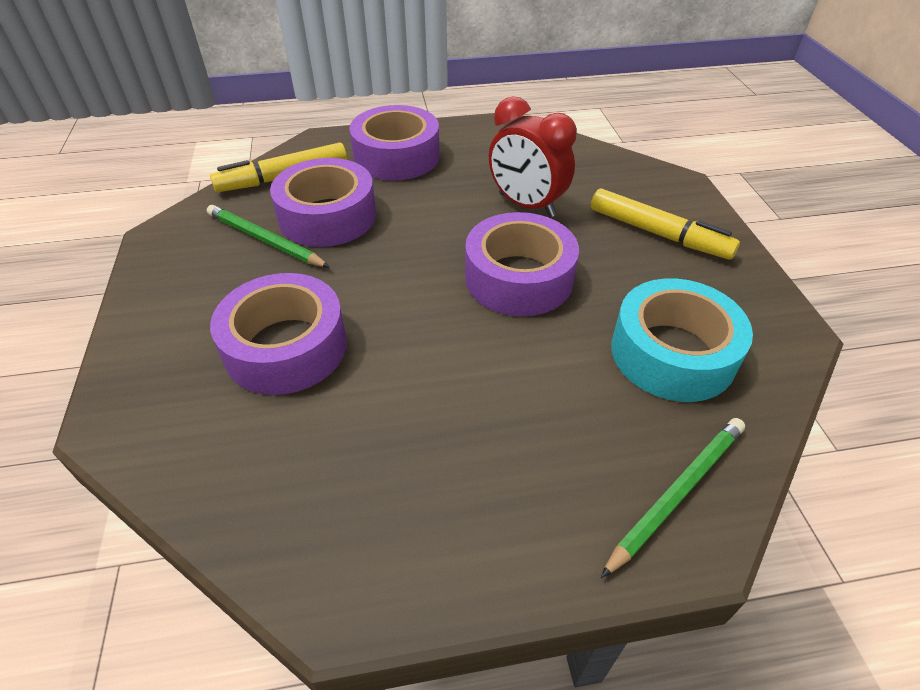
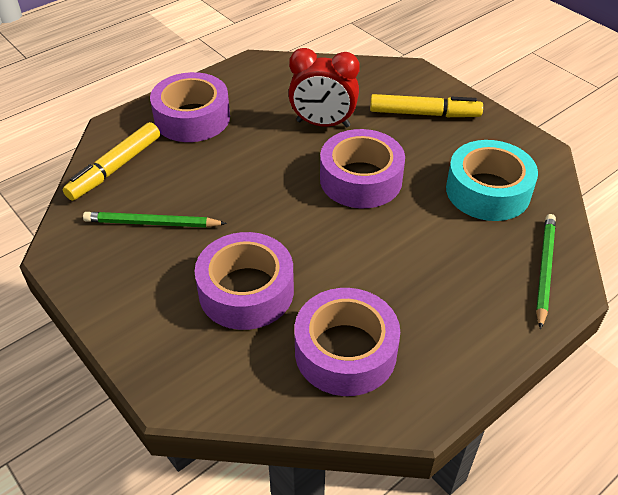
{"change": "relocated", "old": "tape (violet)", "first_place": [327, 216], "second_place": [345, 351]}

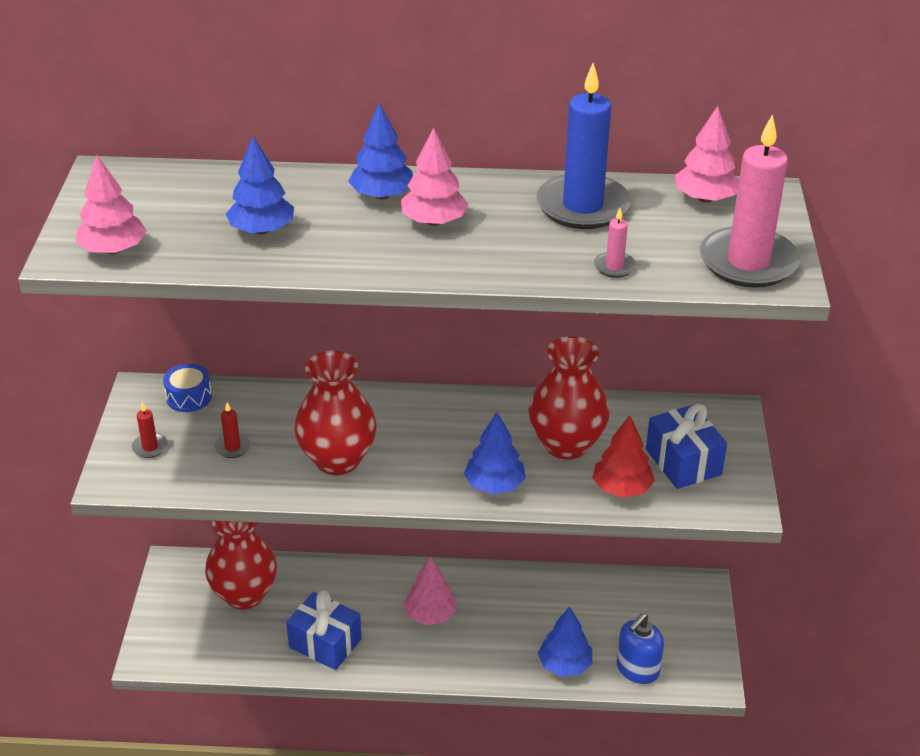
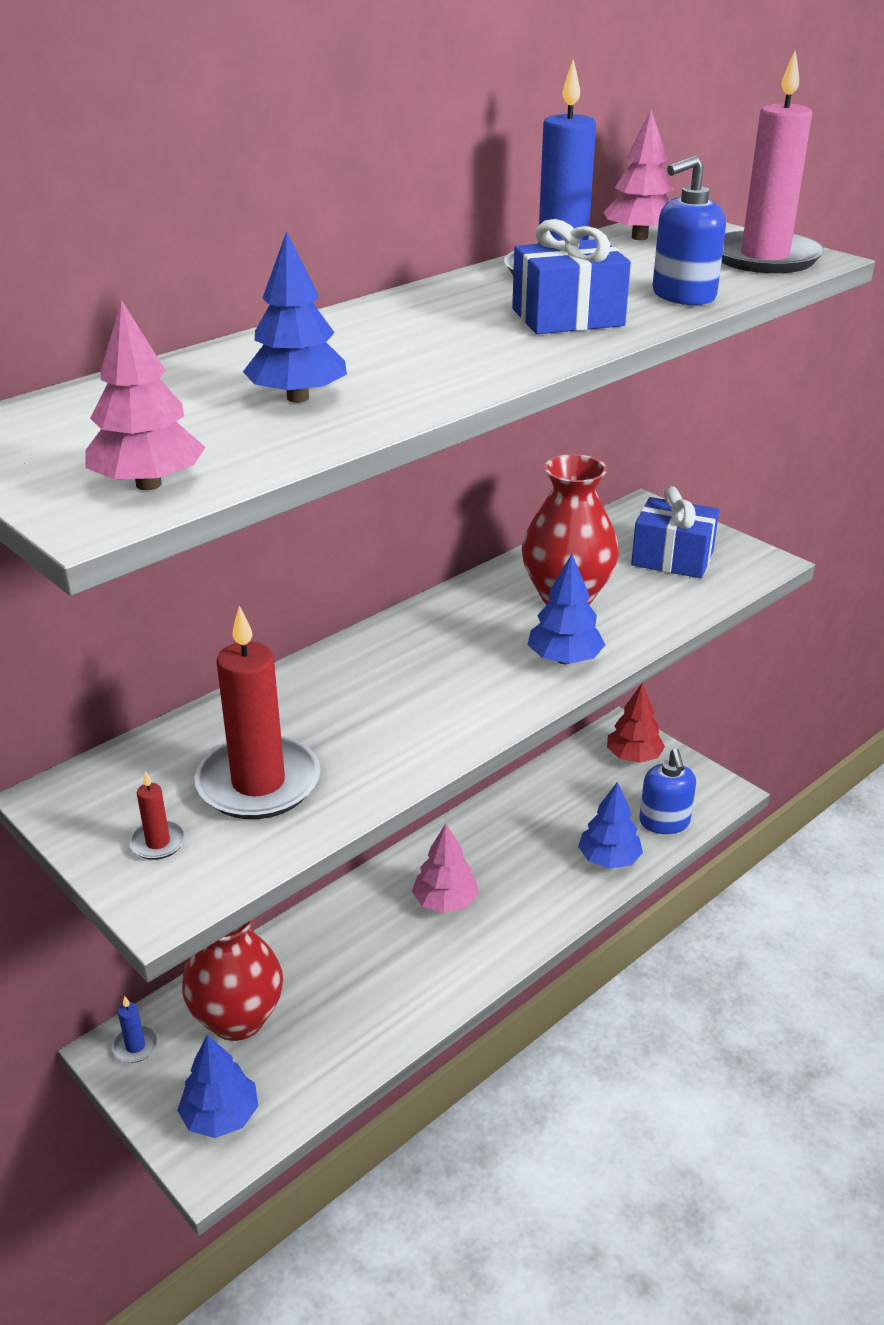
{"change": "appeared", "new": "pillar candle (royal blue)", "second_place": [135, 1046]}
{"change": "relocated", "old": "tree (royal blue)", "first_place": [382, 195], "second_place": [221, 1116]}
{"change": "size", "old": "pillar candle (red)", "first_place": [232, 447], "second_place": [258, 783], "factor": 2.37}
{"change": "relocated", "old": "wrapped gift (royal blue)", "first_place": [325, 643], "second_place": [567, 317]}
{"change": "relocated", "old": "tree (red)", "first_place": [622, 488], "second_place": [633, 757]}
{"change": "exchanged", "old": "pillar candle (rose-pink)", "new": "pump bottle (royal blue)", "first_place": [614, 267], "second_place": [683, 296]}
{"change": "missing", "old": "snare drum (royal blue)", "first_place": [189, 397]}
{"change": "missing", "old": "flower vase (red)", "first_place": [337, 459]}
{"change": "missing", "old": "tree (rose-pink)", "first_place": [434, 221]}

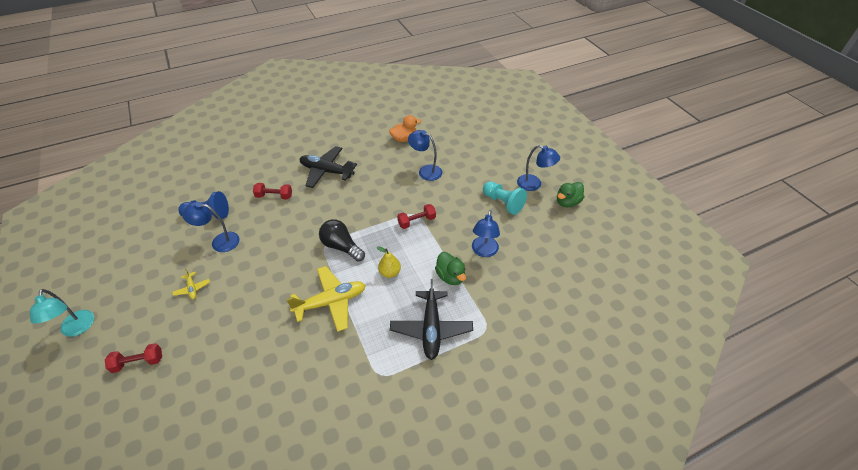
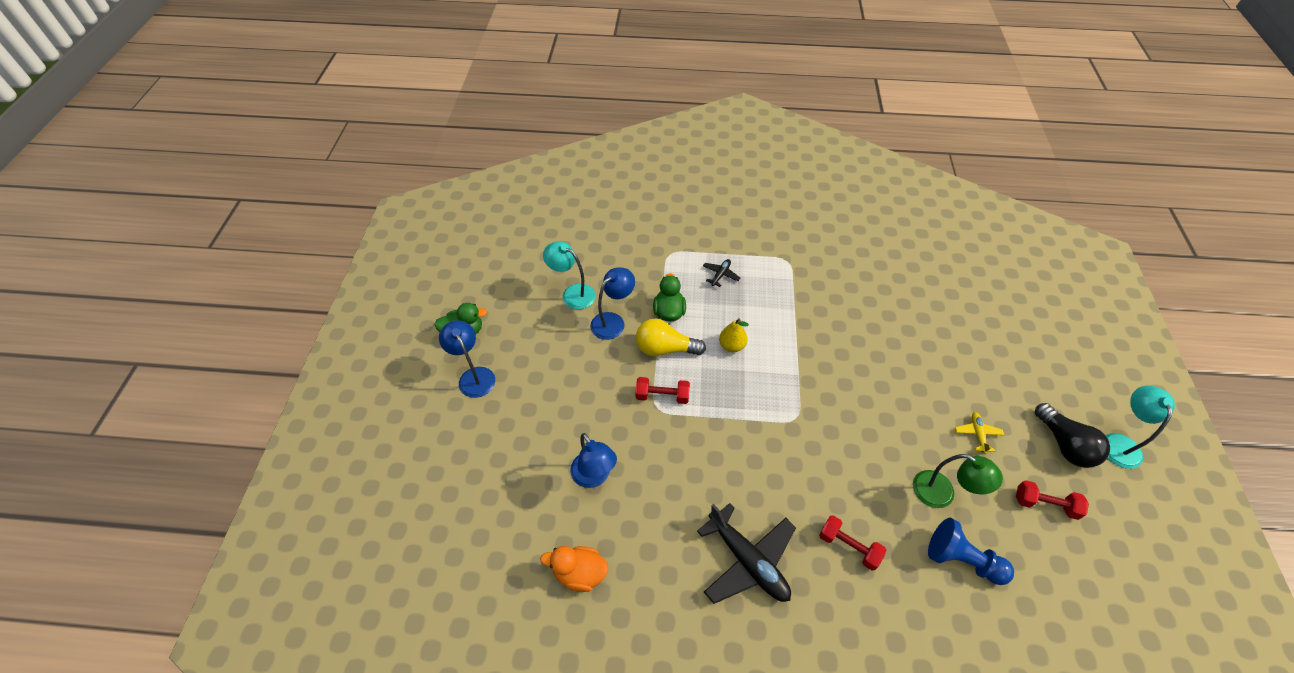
{"change": "appeared", "new": "reading lamp (turquoise)", "second_place": [572, 293]}
{"change": "appeared", "new": "lightbulb (yellow)", "second_place": [665, 349]}
{"change": "size", "old": "toy plane (ebony)", "first_place": [431, 328], "second_place": [720, 275], "factor": 0.46}
{"change": "colour", "old": "reading lamp (royal blue)", "new": "reading lamp (leaf-green)", "first_place": [219, 241], "second_place": [942, 494]}
{"change": "relocated", "old": "hand weight (red)", "first_place": [138, 362], "second_place": [1045, 504]}
{"change": "relocated", "old": "lightbulb (ebony)", "first_place": [341, 246], "second_place": [1064, 445]}
{"change": "missing", "old": "toy plane (yellow)", "first_place": [331, 302]}
{"change": "missing", "old": "chess pawn (turquoise)", "first_place": [503, 203]}

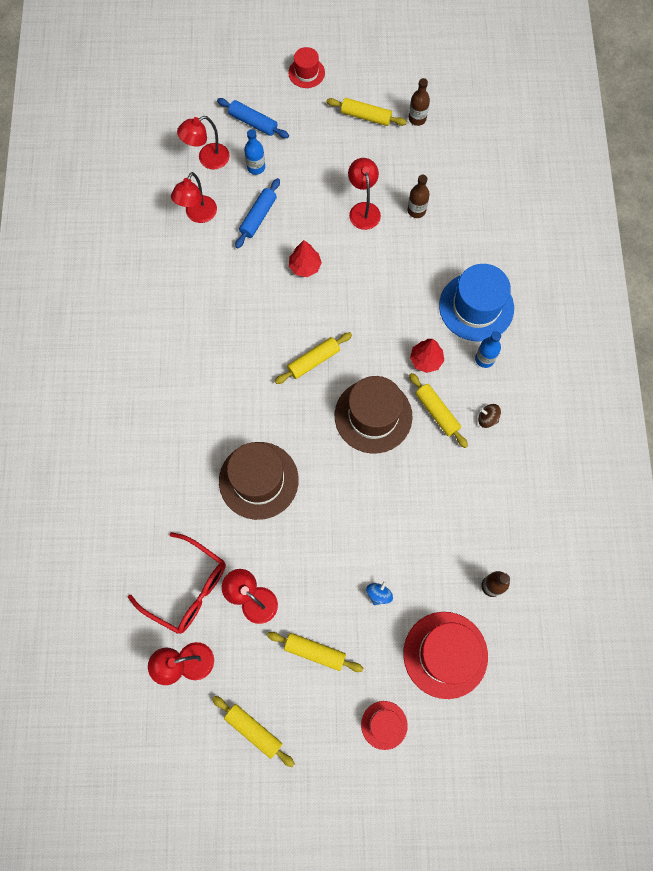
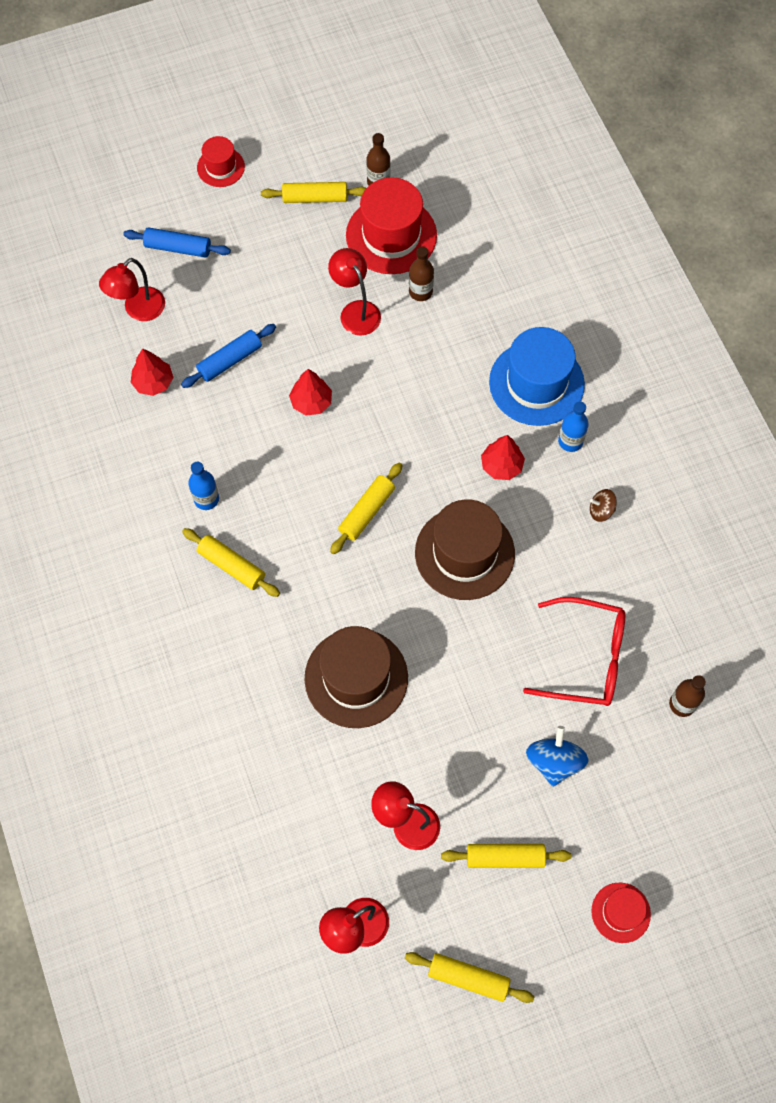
{"change": "exchanged", "old": "reading lamp (red)", "new": "tree (red)", "first_place": [198, 215], "second_place": [153, 382]}
{"change": "spun", "old": "rolling pin (royal blue)", "first_place": [258, 217], "second_place": [230, 360], "degrees": 45}
{"change": "relocated", "old": "rolling pin (yellow)", "first_place": [437, 412], "second_place": [231, 566]}
{"change": "relocated", "old": "bottle (royal blue)", "first_place": [256, 167], "second_place": [206, 499]}
{"change": "relocated", "old": "top hat (red)", "first_place": [445, 654], "second_place": [391, 235]}
{"change": "relocated", "old": "spectacles (red)", "first_place": [187, 588], "second_place": [586, 658]}
{"change": "size", "old": "spinning top (royal blue)", "first_place": [378, 594], "second_place": [554, 761], "factor": 1.7}

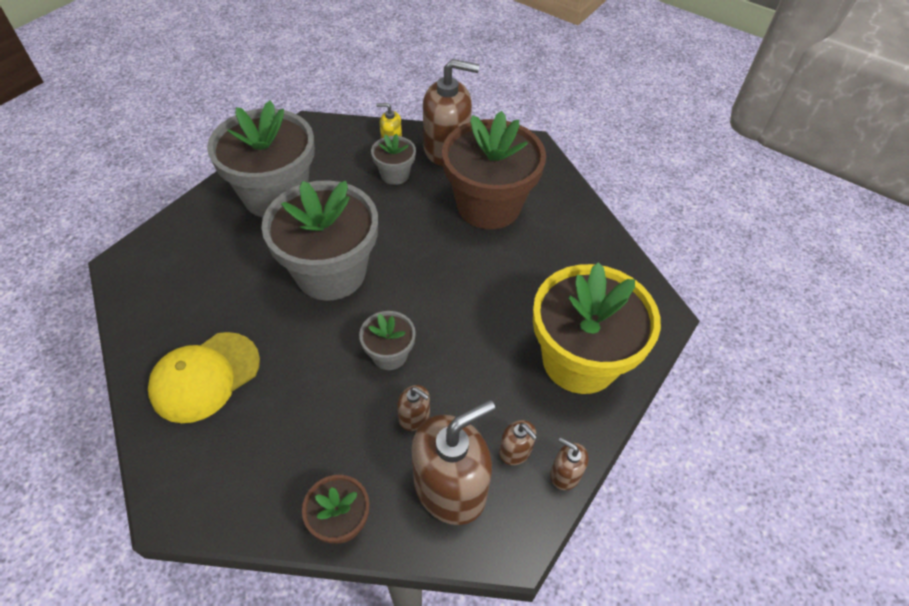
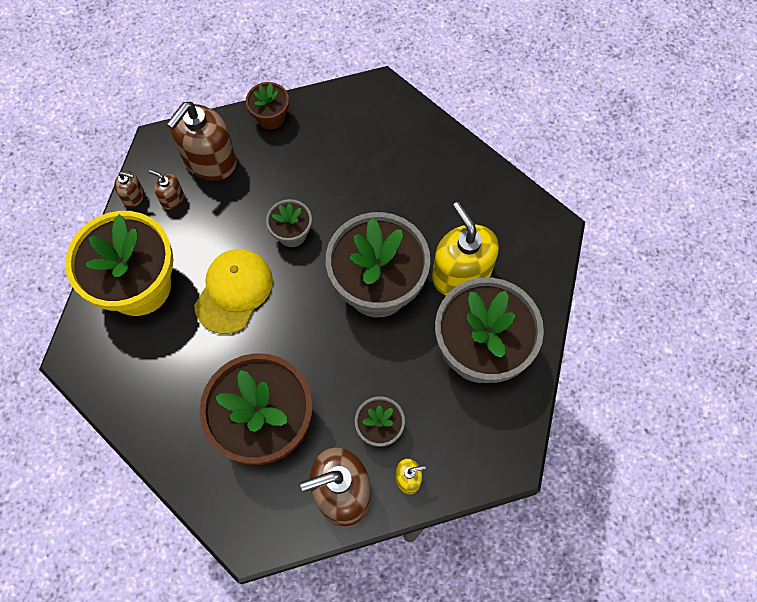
{"change": "relocated", "old": "baseball cap (yellow)", "first_place": [205, 377], "second_place": [234, 291]}
{"change": "appeared", "new": "pump bottle (yellow)", "second_place": [461, 274]}
{"change": "missing", "old": "pump bottle (brown)", "first_place": [414, 417]}

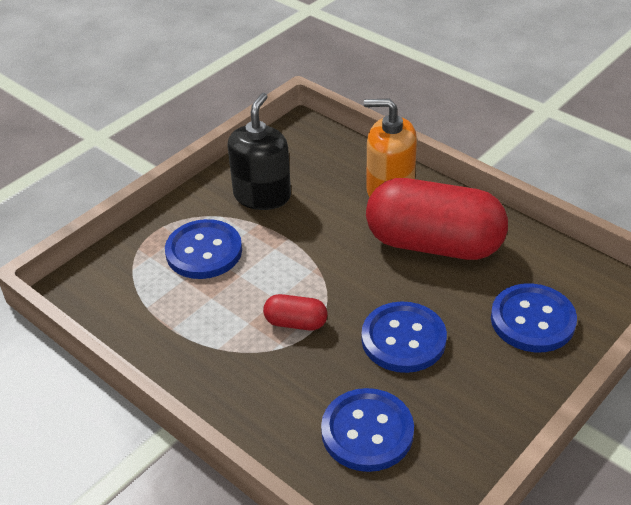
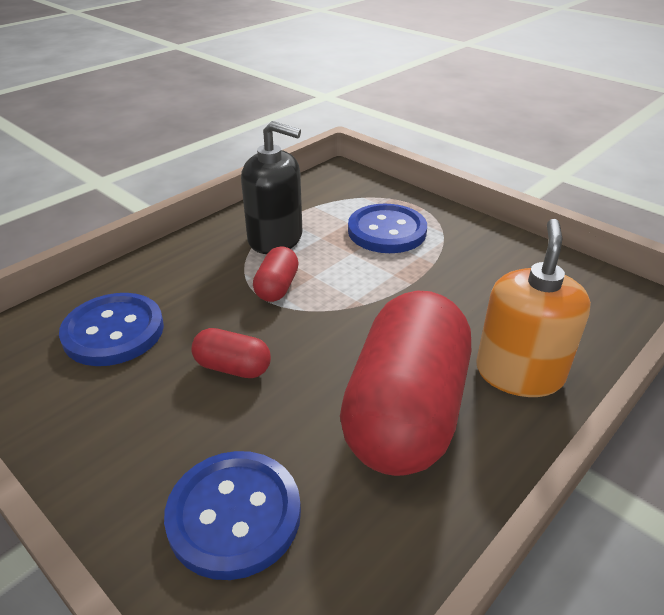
{"change": "exchanged", "old": "shirt button (royal blue)", "new": "capsule (red)", "first_place": [403, 339], "second_place": [233, 367]}
{"change": "relocated", "old": "pump bottle (ebony)", "first_place": [262, 195], "second_place": [275, 238]}

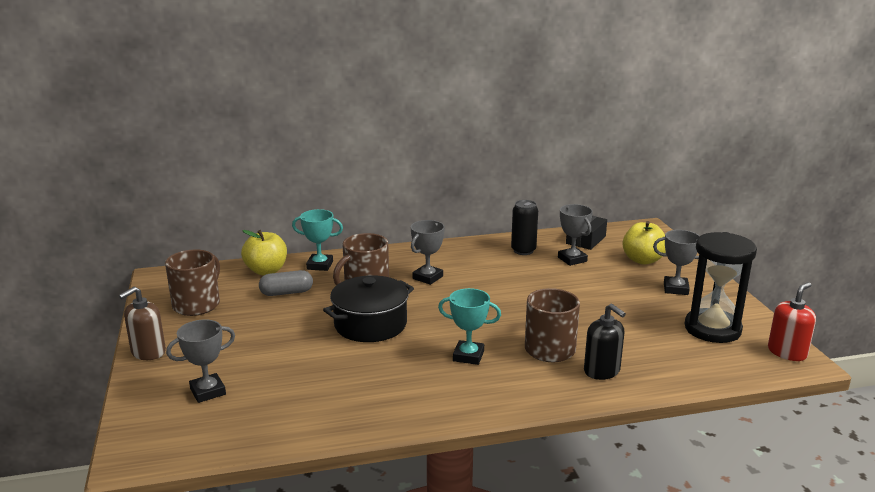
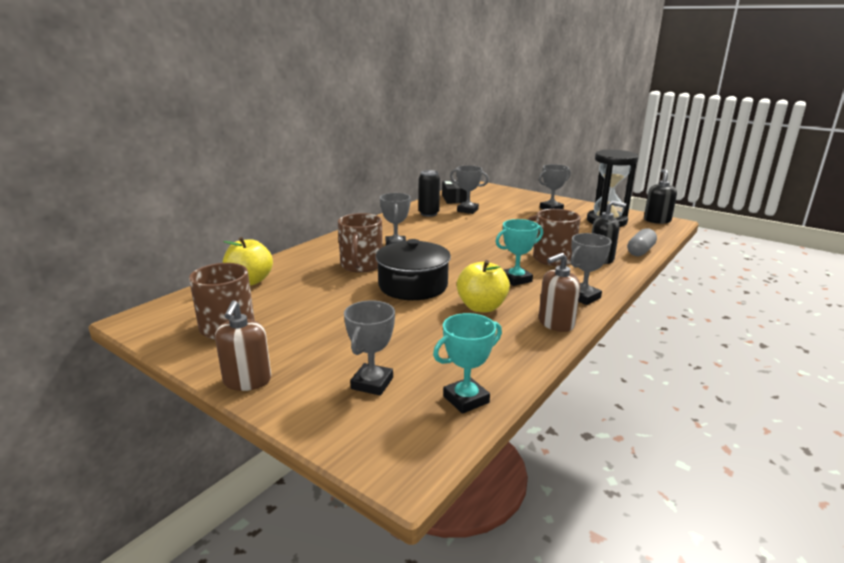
{"change": "relocated", "old": "award cup (turquoise)", "first_place": [320, 265], "second_place": [466, 399]}
{"change": "relocated", "old": "toy apple (yellow)", "first_place": [642, 260], "second_place": [481, 307]}
{"change": "appeared", "new": "pump bottle (brown)", "second_place": [556, 323]}
{"change": "appeared", "new": "award cup (ash-grey)", "second_place": [583, 297]}
{"change": "relocated", "old": "capsule (ash-grey)", "first_place": [286, 293], "second_place": [640, 251]}
{"change": "colour", "old": "pump bottle (red)", "new": "pump bottle (ebony)", "first_place": [787, 352], "second_place": [657, 220]}

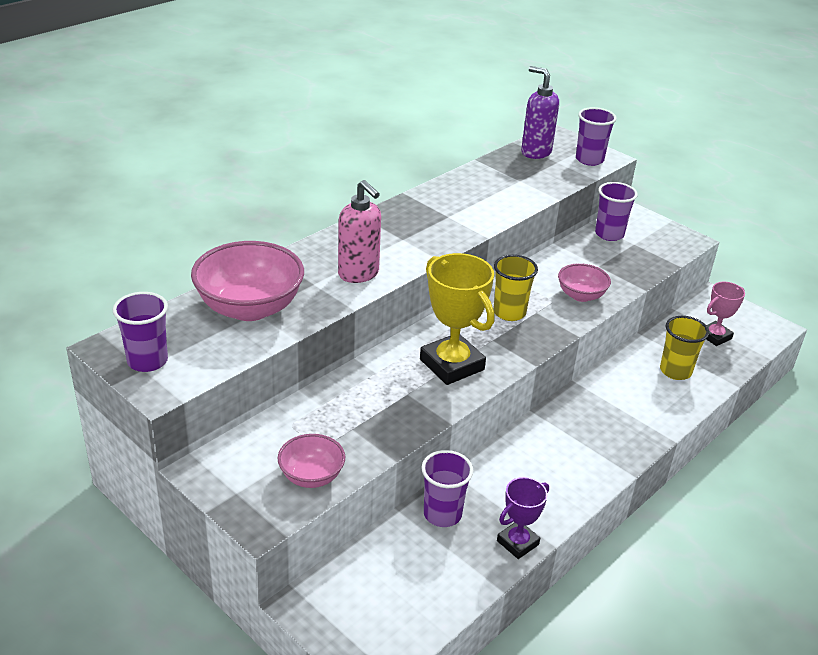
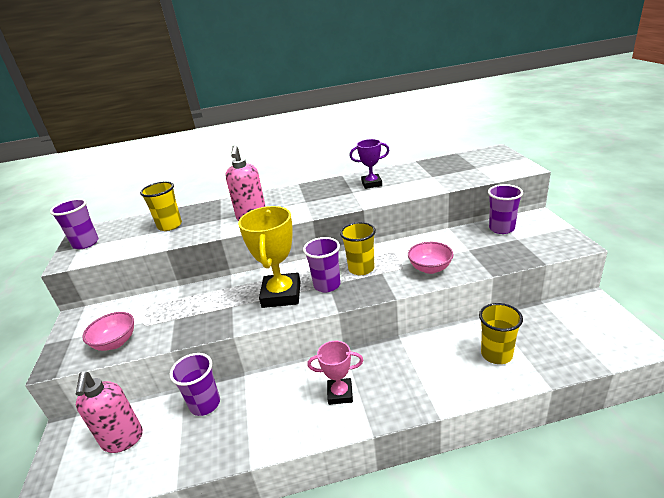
{"change": "appeared", "new": "pump bottle (rose-pink)", "second_place": [123, 440]}
{"change": "exchanged", "old": "serving bowl (rose-pink)", "new": "cup (yellow)", "first_place": [250, 308], "second_place": [170, 226]}
{"change": "relocated", "old": "cup (violet)", "first_place": [589, 160], "second_place": [327, 285]}
{"change": "relocated", "old": "award cup (rose-pink)", "first_place": [715, 336], "second_place": [340, 394]}
{"change": "relocated", "old": "award cup (violet)", "first_place": [517, 543], "second_place": [371, 184]}
{"change": "missing", "old": "pump bottle (violet)", "first_place": [535, 152]}

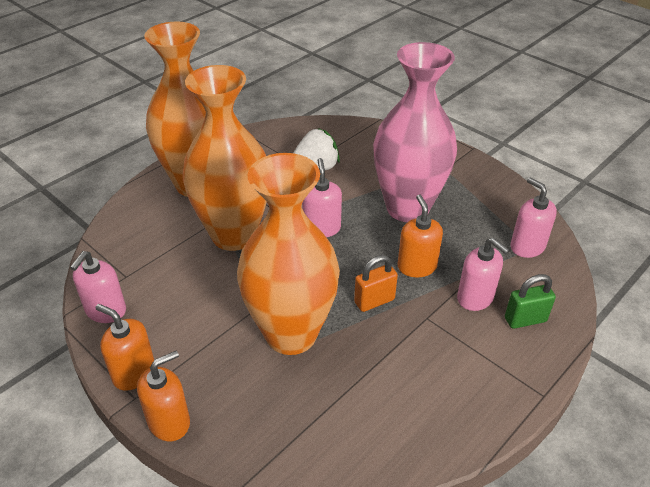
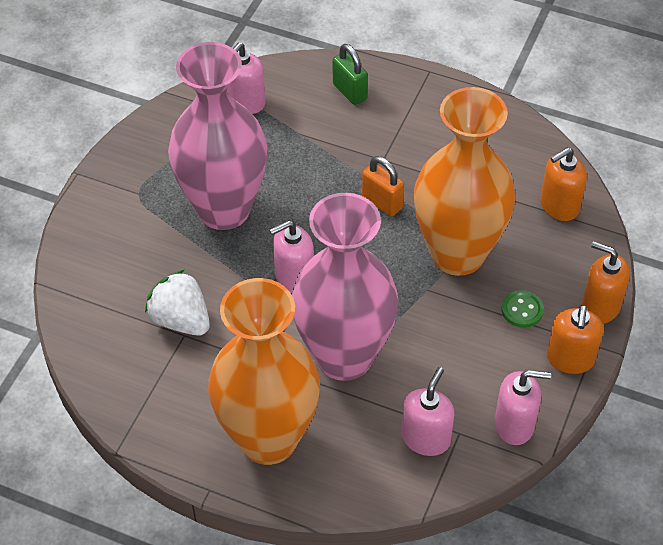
{"change": "colour", "old": "flower vase (orange)", "new": "flower vase (rose-pink)", "first_place": [234, 235], "second_place": [344, 357]}
{"change": "relocated", "old": "pump bottle (rose-pink)", "first_place": [475, 298], "second_place": [426, 438]}
{"change": "appeared", "new": "shirt button (leaf-green)", "second_place": [522, 310]}
{"change": "relocated", "old": "pump bottle (orange)", "first_place": [417, 266], "second_place": [559, 206]}

